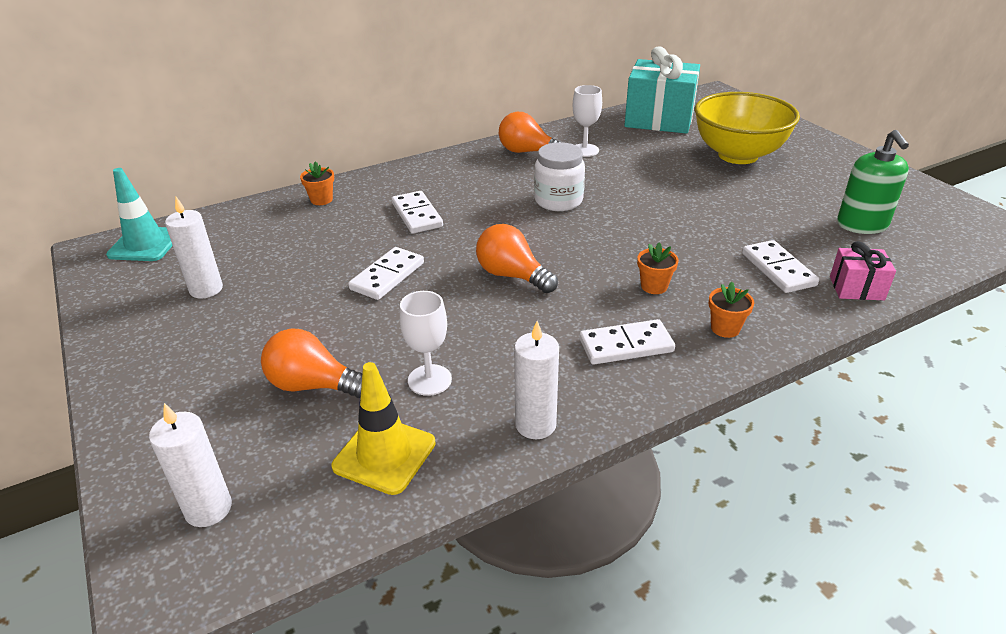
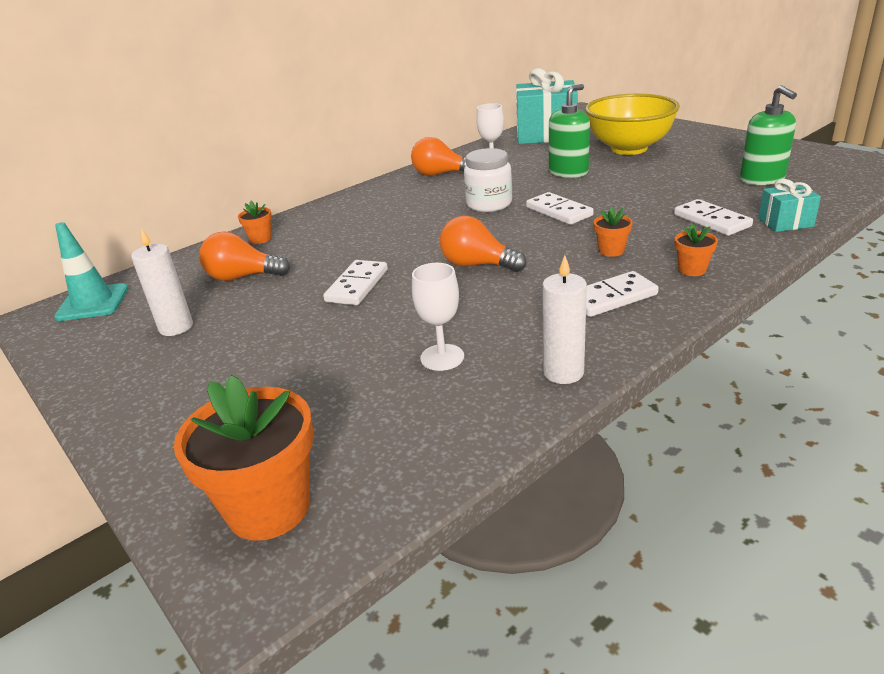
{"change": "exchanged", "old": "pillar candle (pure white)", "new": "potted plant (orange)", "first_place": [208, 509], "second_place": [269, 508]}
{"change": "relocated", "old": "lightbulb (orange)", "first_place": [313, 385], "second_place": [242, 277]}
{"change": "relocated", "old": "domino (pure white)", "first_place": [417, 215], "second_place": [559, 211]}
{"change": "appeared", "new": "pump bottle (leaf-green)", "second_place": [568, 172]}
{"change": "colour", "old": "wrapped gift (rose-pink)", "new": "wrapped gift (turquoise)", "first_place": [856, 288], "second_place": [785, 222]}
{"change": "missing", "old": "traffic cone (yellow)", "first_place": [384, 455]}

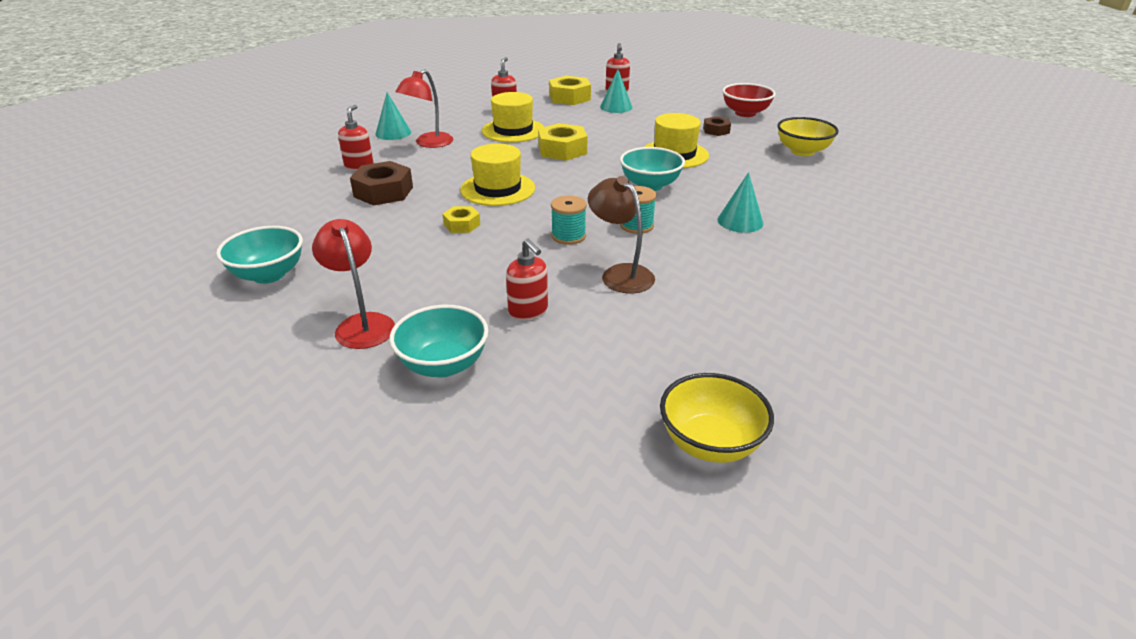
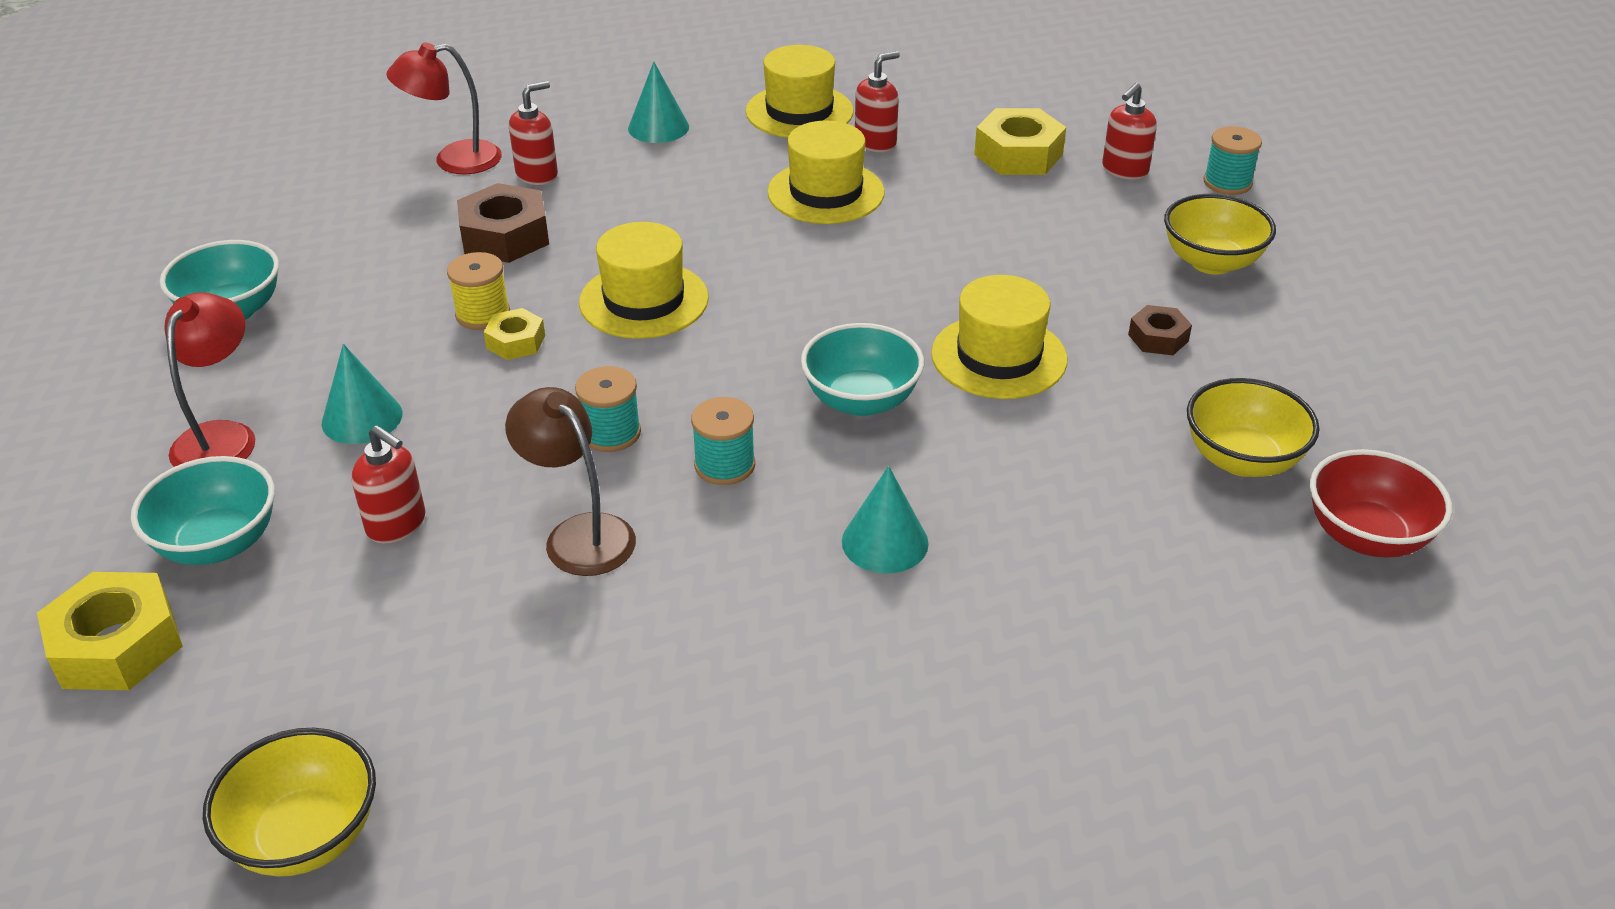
{"change": "relocated", "old": "nut (yellow)", "first_place": [562, 150], "second_place": [117, 645]}
{"change": "relocated", "old": "cone shape (turquoise)", "first_place": [616, 107], "second_place": [362, 418]}
{"change": "spun", "old": "pump bottle (red)", "first_place": [528, 311], "second_place": [397, 524], "degrees": -60}
{"change": "relocated", "old": "reading lamp (red)", "first_place": [428, 143], "second_place": [454, 160]}
{"change": "appeared", "new": "bobbin (yellow)", "second_place": [483, 314]}
{"change": "spun", "old": "reading lamp (brown)", "first_place": [620, 274], "second_place": [579, 534], "degrees": -45}
{"change": "appeared", "new": "top hat (yellow)", "second_place": [799, 112]}
{"change": "appeared", "new": "serving bowl (yellow)", "second_place": [1211, 262]}
{"change": "appeared", "new": "bobbin (turquoise)", "second_place": [1227, 183]}
{"change": "relocated", "old": "serving bowl (red)", "first_place": [745, 113], "second_place": [1366, 536]}

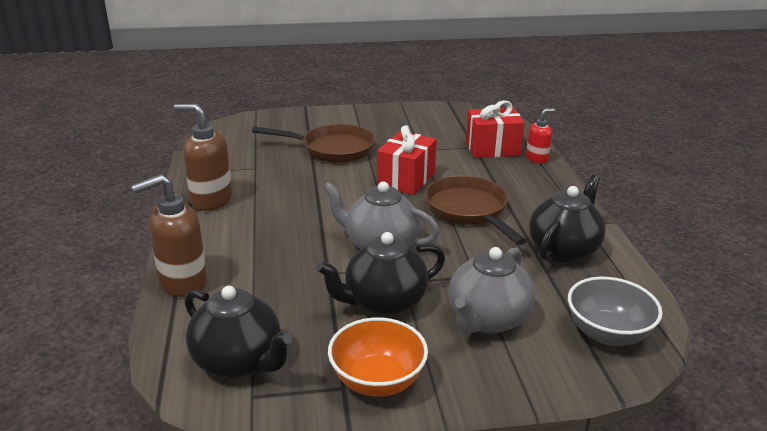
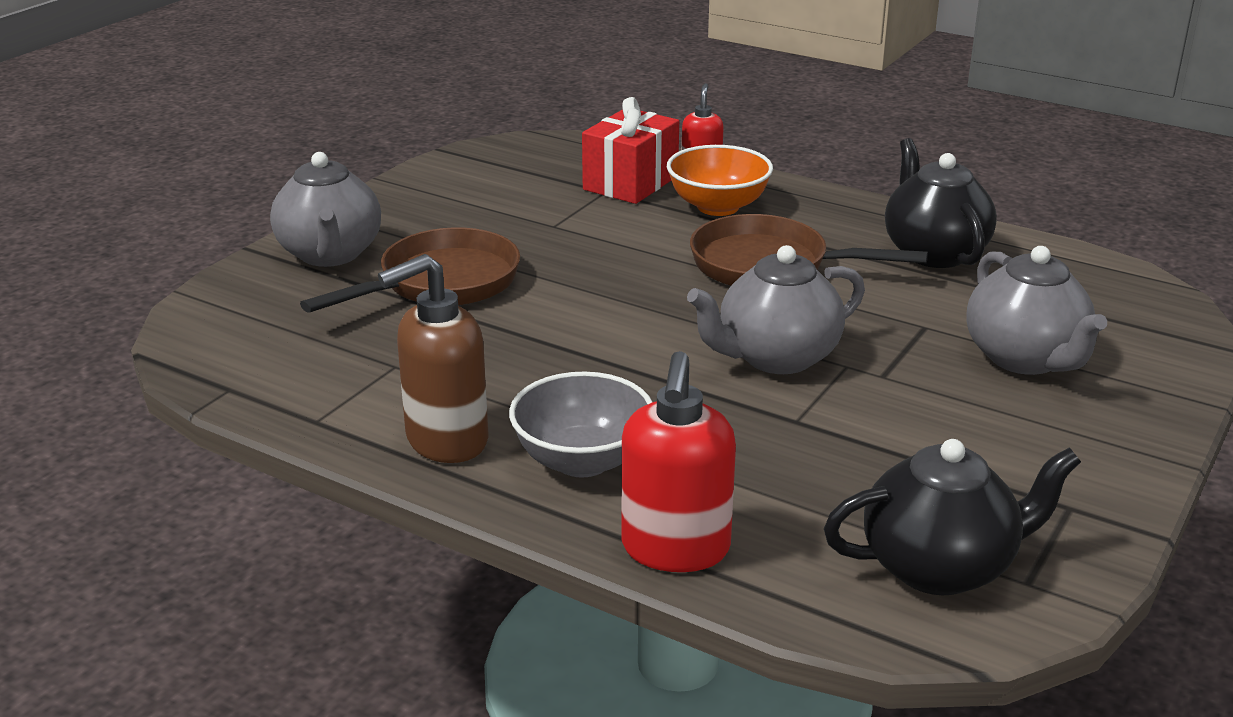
{"change": "appeared", "new": "china teapot (ash-grey)", "second_place": [330, 254]}
{"change": "relocated", "old": "serving bowl (ash-grey)", "first_place": [607, 333], "second_place": [582, 460]}
{"change": "colour", "old": "pump bottle (brown)", "new": "pump bottle (red)", "first_place": [182, 283], "second_place": [675, 549]}
{"change": "relocated", "old": "serving bowl (orange)", "first_place": [377, 381], "second_place": [718, 207]}
{"change": "missing", "old": "china teapot (ebony)", "first_place": [383, 303]}
{"change": "missing", "old": "wrapped gift (red)", "first_place": [406, 179]}

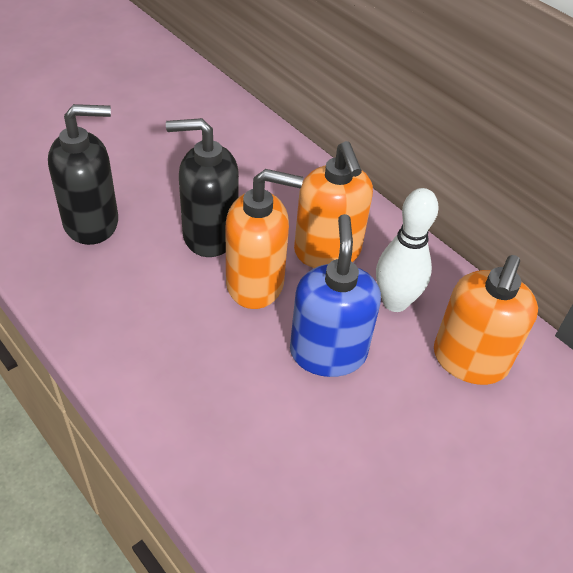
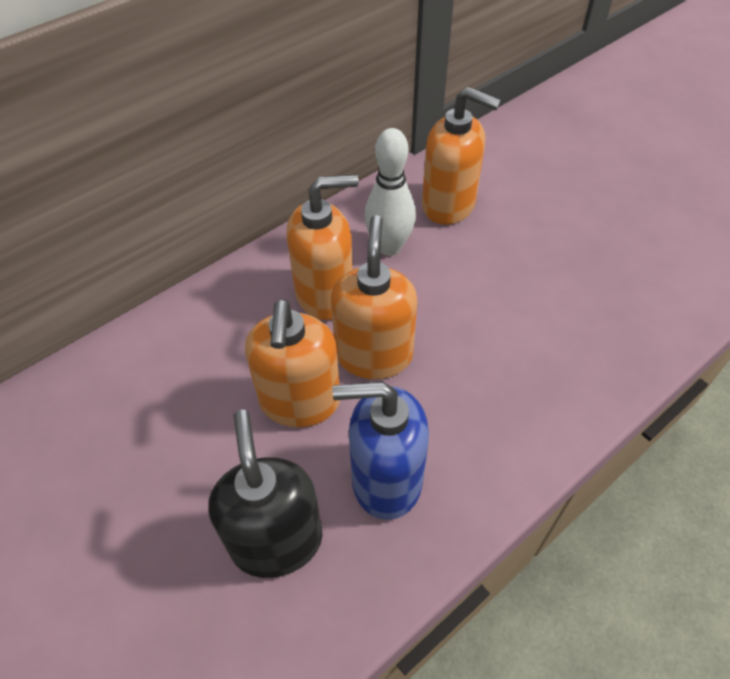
{"change": "colour", "old": "pump bottle (ebony)", "new": "pump bottle (orange)", "first_place": [209, 235], "second_place": [300, 402]}
{"change": "relocated", "old": "pump bottle (royal blue)", "first_place": [328, 352], "second_place": [386, 480]}

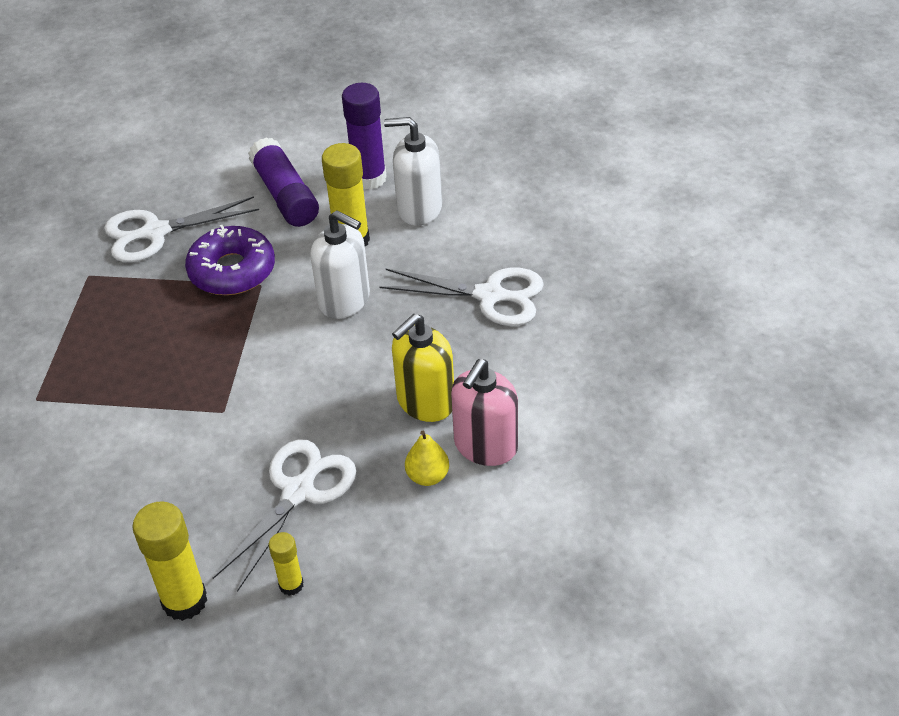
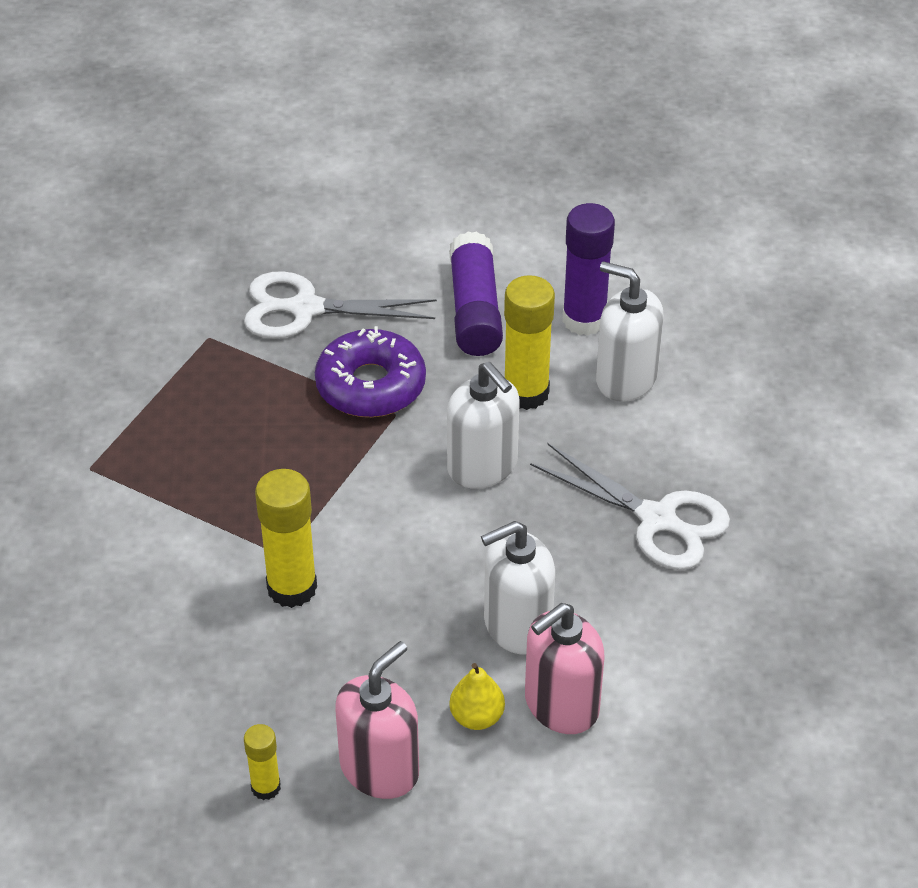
{"change": "relocated", "old": "stick of glue (yellow)", "first_place": [184, 601], "second_place": [292, 588]}
{"change": "appeared", "new": "pump bottle (rose-pink)", "second_place": [380, 768]}
{"change": "colour", "old": "pump bottle (yellow)", "new": "pump bottle (pure white)", "first_place": [425, 402], "second_place": [517, 626]}
{"change": "missing", "old": "shears (pure white)", "first_place": [298, 492]}

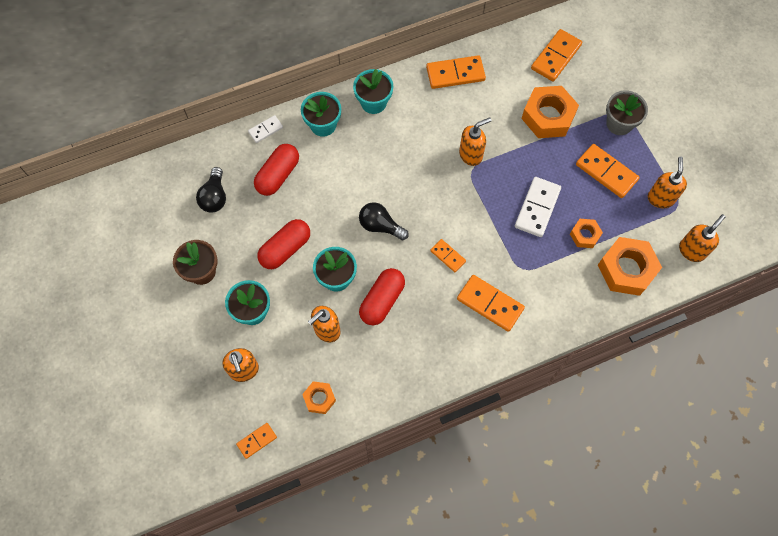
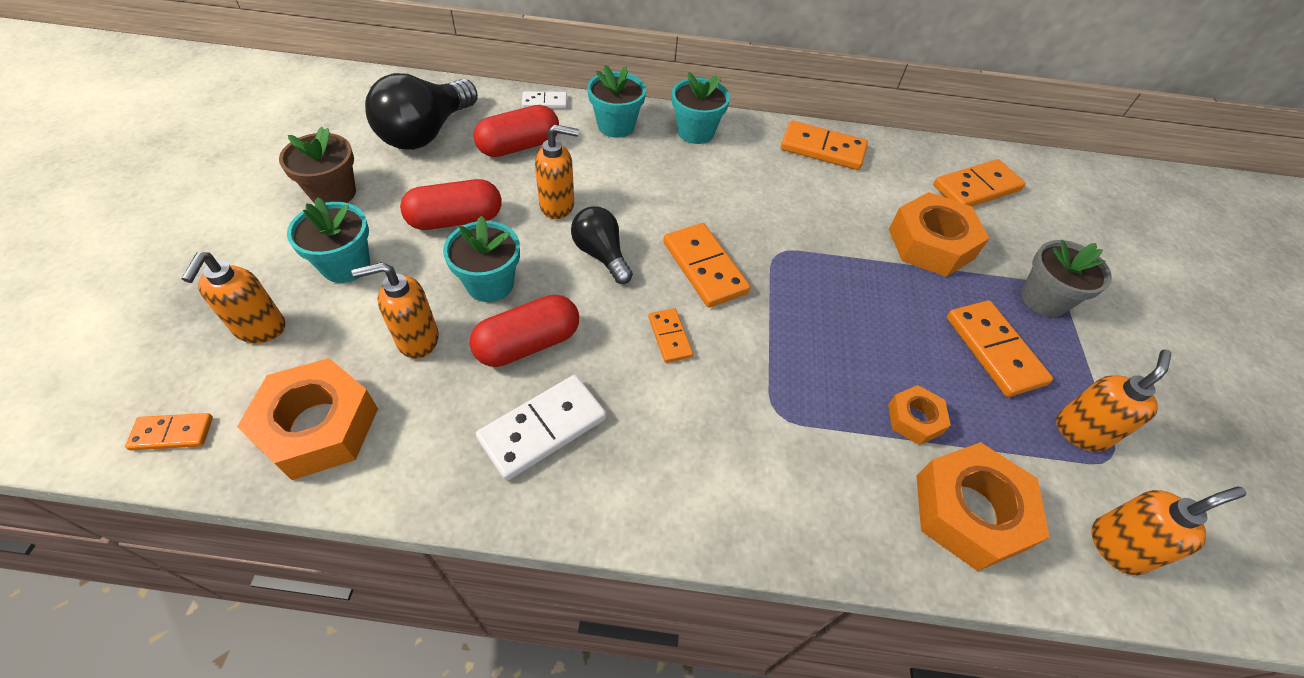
{"change": "size", "old": "nut (orange)", "first_place": [319, 398], "second_place": [318, 426], "factor": 1.87}
{"change": "size", "old": "lightbulb (ebony)", "first_place": [215, 197], "second_place": [426, 133], "factor": 1.66}
{"change": "relocated", "old": "domino (pure white)", "first_place": [537, 208], "second_place": [543, 429]}
{"change": "relocated", "old": "pump bottle (orange)", "first_place": [471, 155], "second_place": [558, 206]}
{"change": "relocated", "old": "domino (orange)", "first_place": [490, 304], "second_place": [705, 267]}

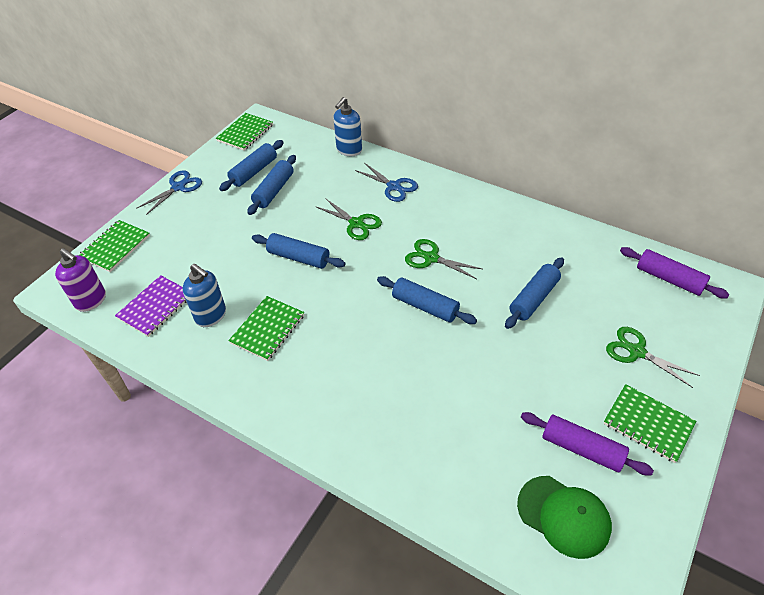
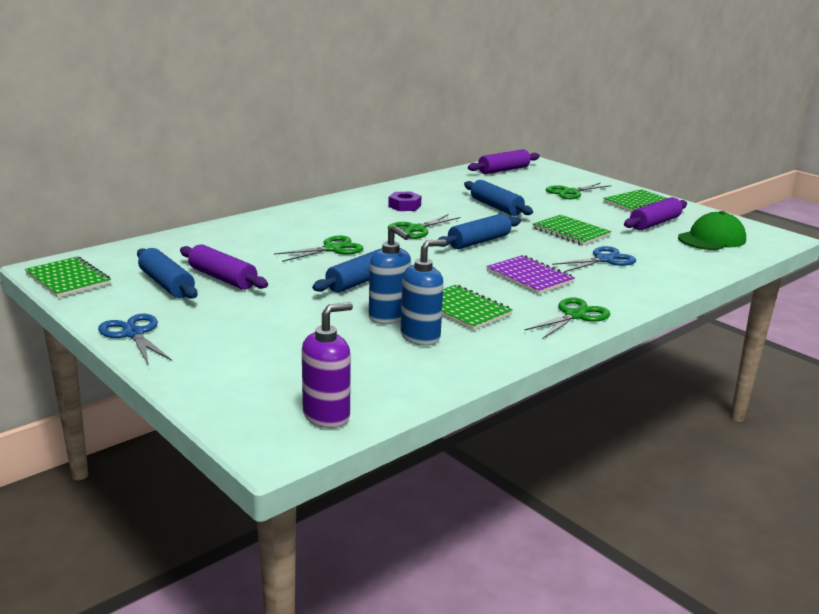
{"change": "colour", "old": "rolling pin (royal blue)", "new": "rolling pin (violet)", "first_place": [274, 190], "second_place": [223, 278]}
{"change": "relocated", "old": "pump bottle (royal blue)", "first_place": [349, 150], "second_place": [389, 317]}
{"change": "appeared", "new": "nut (violet)", "second_place": [404, 206]}
{"change": "relocated", "old": "exercise book (violet)", "first_place": [155, 307], "second_place": [529, 277]}
{"change": "appeared", "new": "shears (leaf-green)", "second_place": [575, 315]}
{"change": "relocated", "old": "exercise book (leaf-green)", "first_place": [115, 247], "second_place": [571, 232]}
{"change": "relocated", "old": "shears (royal blue)", "first_place": [394, 186], "second_place": [604, 260]}

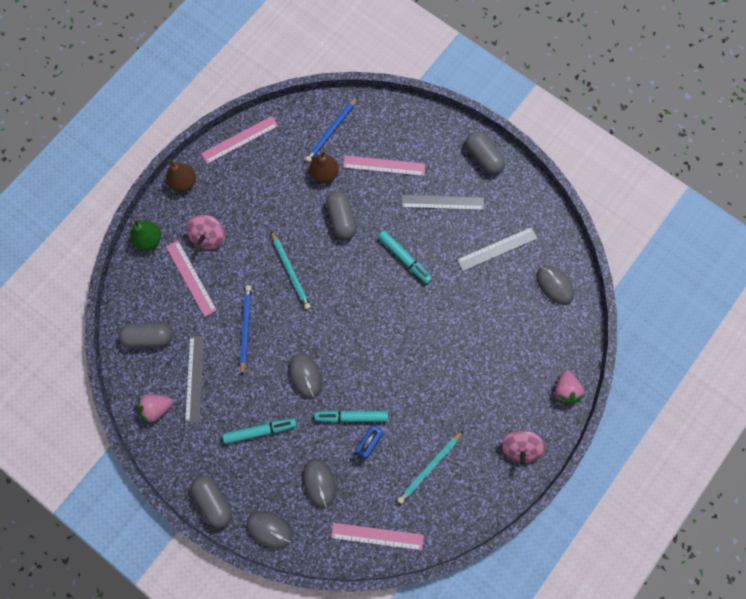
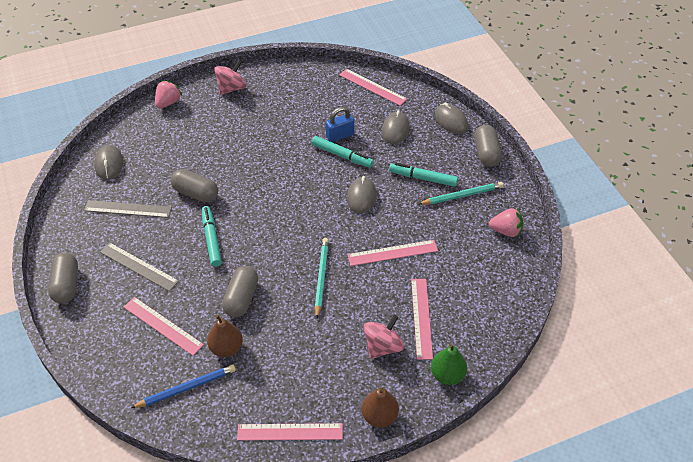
{"change": "relocated", "old": "capsule (ash-grey)", "first_place": [149, 337], "second_place": [196, 193]}
{"change": "exchanged", "old": "pencil (royal blue)", "new": "straightedge (rose-pink)", "first_place": [245, 328], "second_place": [392, 252]}
{"change": "relocated", "old": "pencil (turquoise)", "first_place": [430, 467], "second_place": [462, 195]}
{"change": "missing", "old": "straightedge (ash-grey)", "first_place": [194, 378]}

